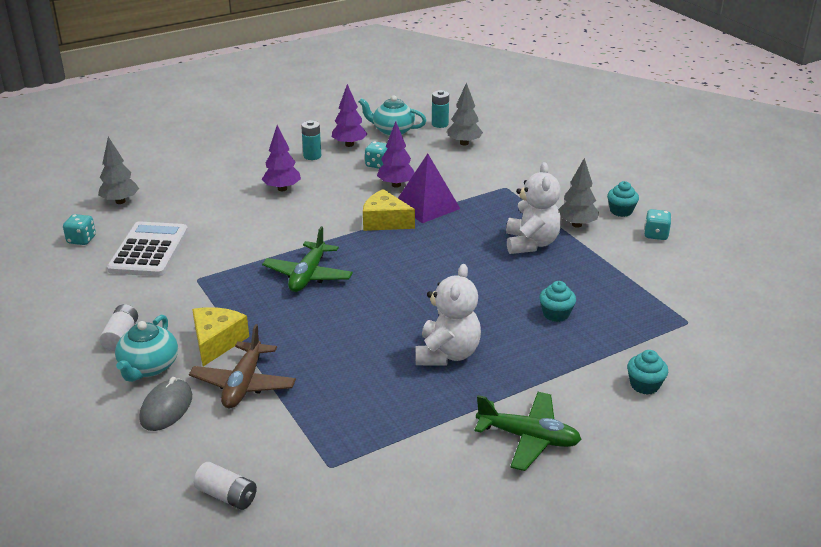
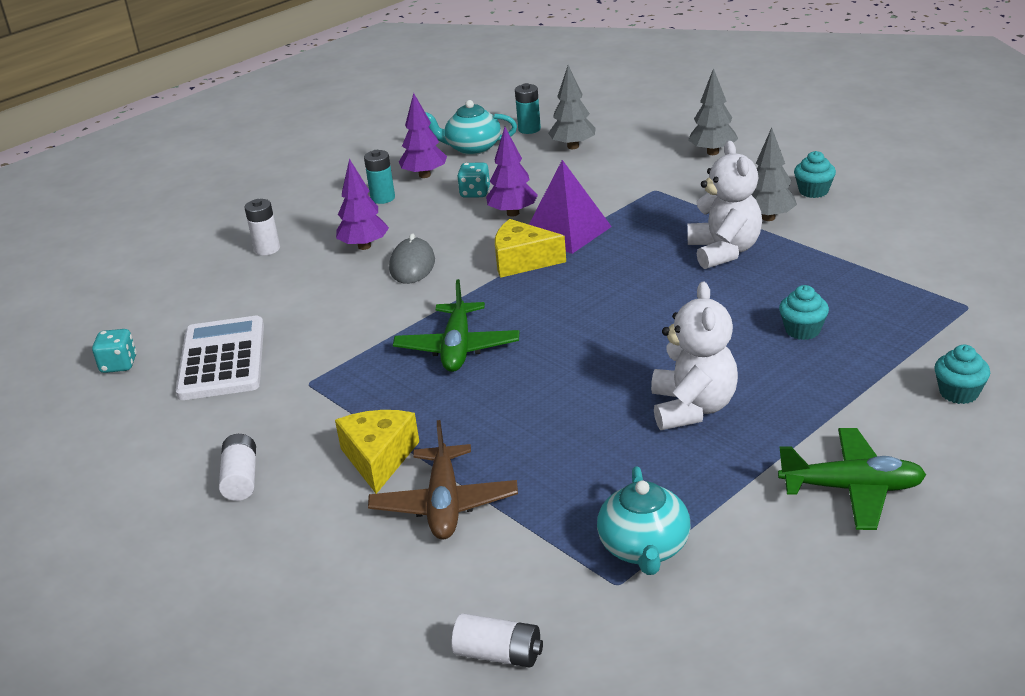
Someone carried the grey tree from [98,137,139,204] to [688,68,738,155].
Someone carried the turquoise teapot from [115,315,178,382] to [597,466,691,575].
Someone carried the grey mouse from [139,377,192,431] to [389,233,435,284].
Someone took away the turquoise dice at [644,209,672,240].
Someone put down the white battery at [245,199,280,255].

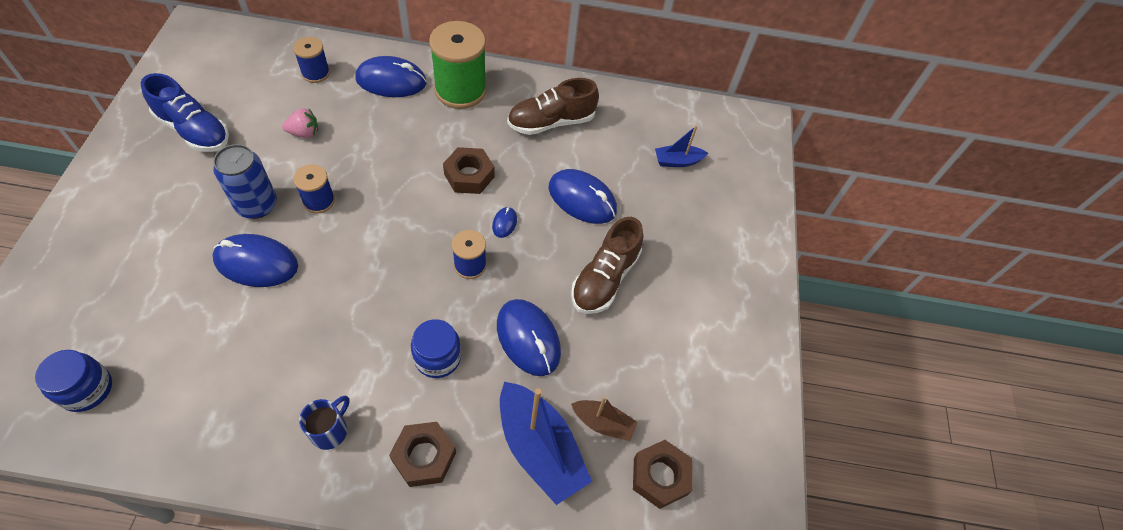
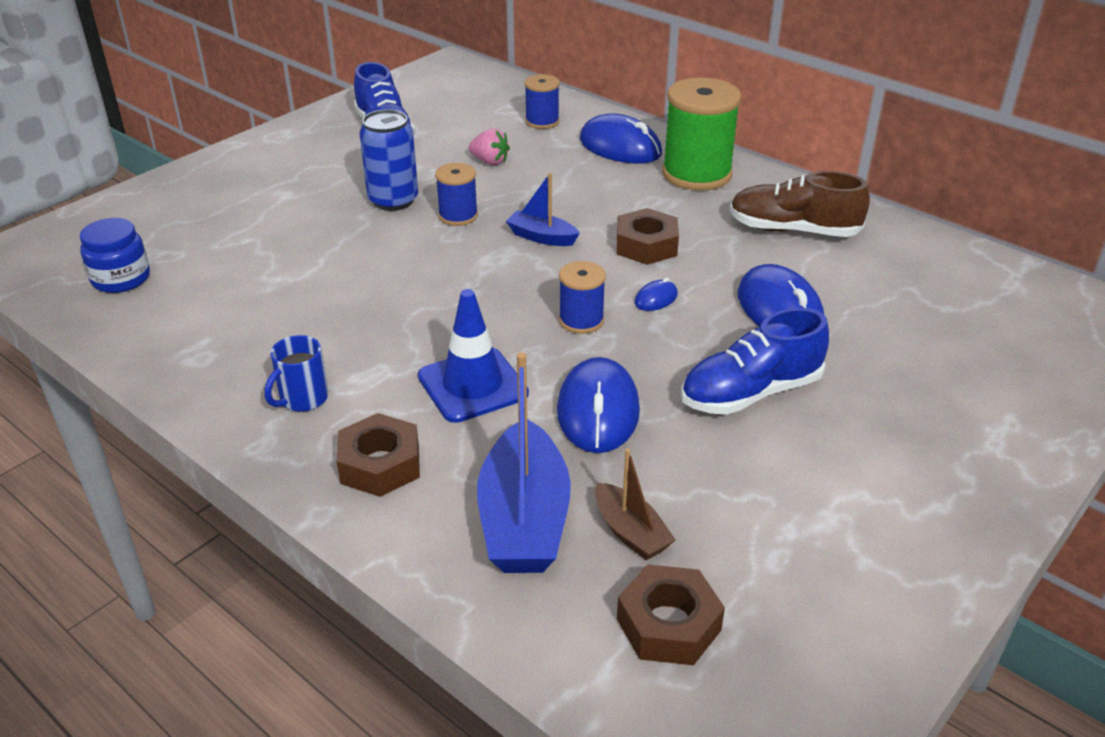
Someone took away the blue mouse at [212,234,298,287].
Someone rotated the blue mug at [299,396,350,450] by 150 degrees clockwise.
Someone swapped the blue jar at [411,319,461,378] for the blue traffic cone at [418,289,529,423].
Someone repainted the brown shoe at [571,217,643,314], which became the blue shoe at [681,308,829,415].
Someone carried the blue boat from [655,125,708,167] to [506,173,580,246].

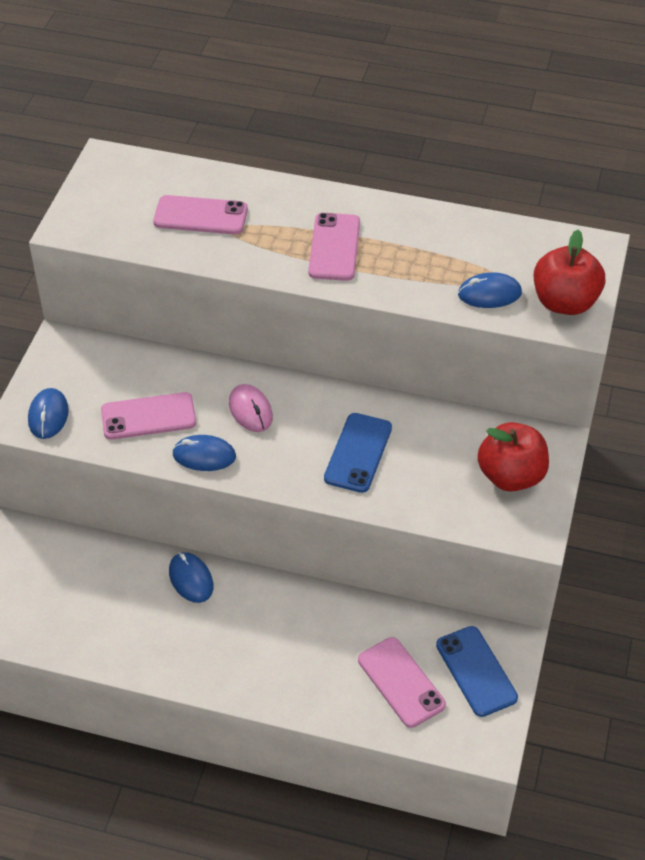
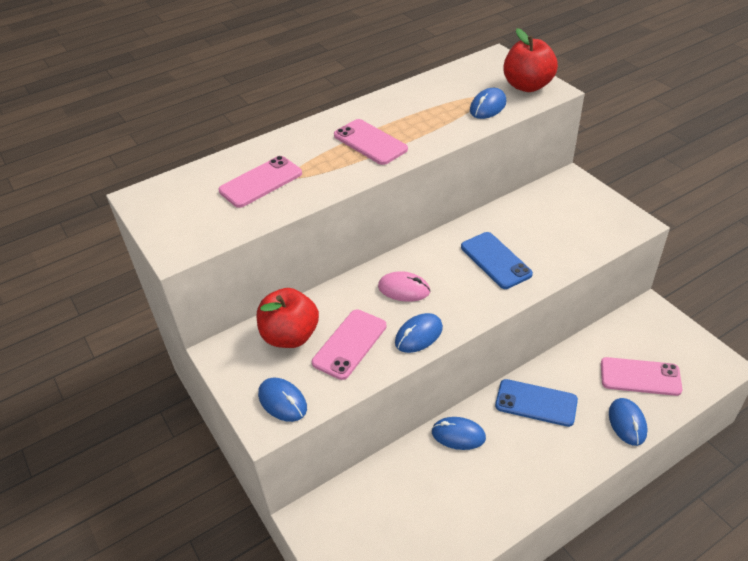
Someone carried the blue phone from [436,626,518,717] to [495,379,578,427].
Someone carried the red apple from [477,422,549,492] to [257,288,319,348].
Someone put down the blue mouse at [609,398,648,446].

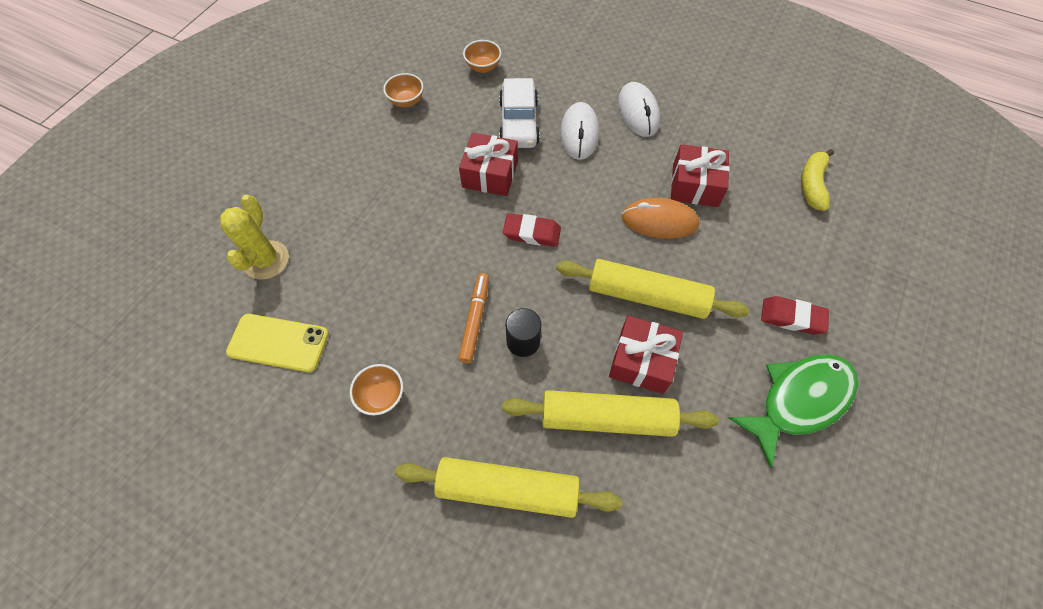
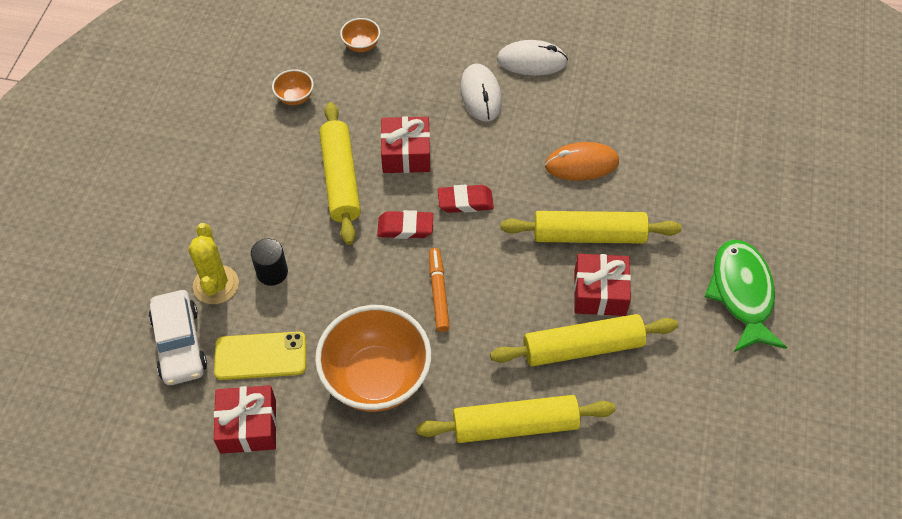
Someone scaled the orange bowl at [350,364,403,415] by 2.30.
Someone carried the white car from [499,78,540,148] to [149,290,207,385].
Someone carried the black cylinder from [505,308,542,357] to [251,239,288,286].
Someone rotated the white mouse at [618,82,660,137] by 60 degrees counterclockwise.
Someone carried the red gift from [671,144,730,207] to [214,385,277,454].
Someone rotated the green fish at [728,354,858,468] by 45 degrees counterclockwise.
Someone carried the red eraser from [761,296,829,334] to [377,210,433,239].
Someone took away the yellow banana at [801,149,834,211].
Someone put down the yellow rolling pin at [319,102,361,245].

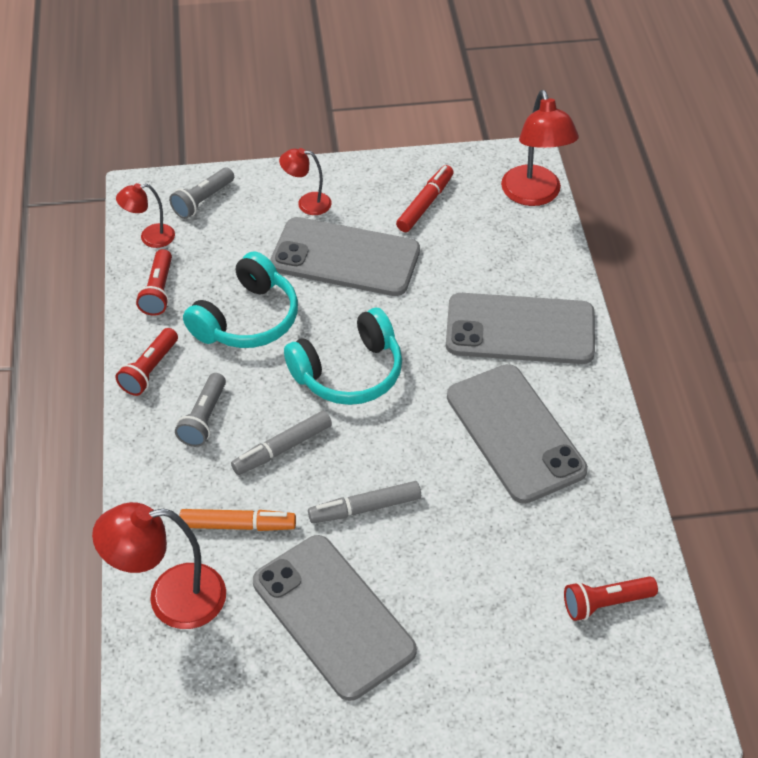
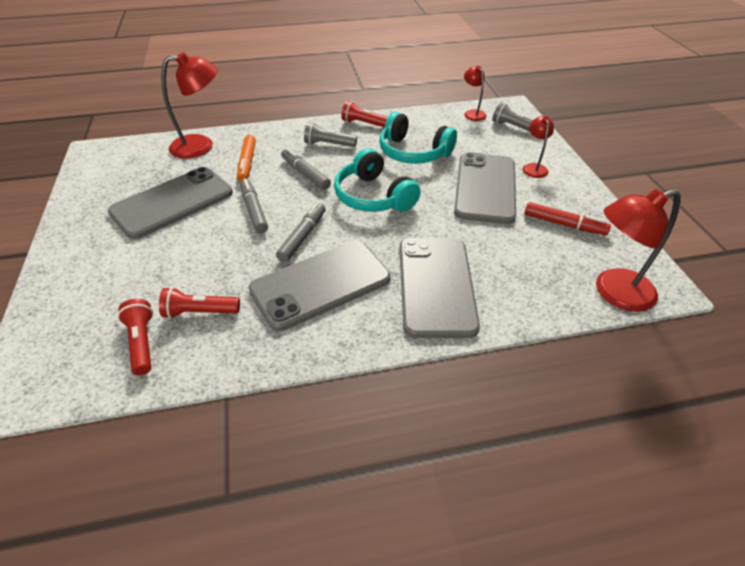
Someone rotated the red lamp at [92,502,226,629] by 90 degrees clockwise.
Someone carried the red flashlight from [136,249,172,316] to [159,287,240,319].
Someone put down the grey marker at [276,203,326,263].

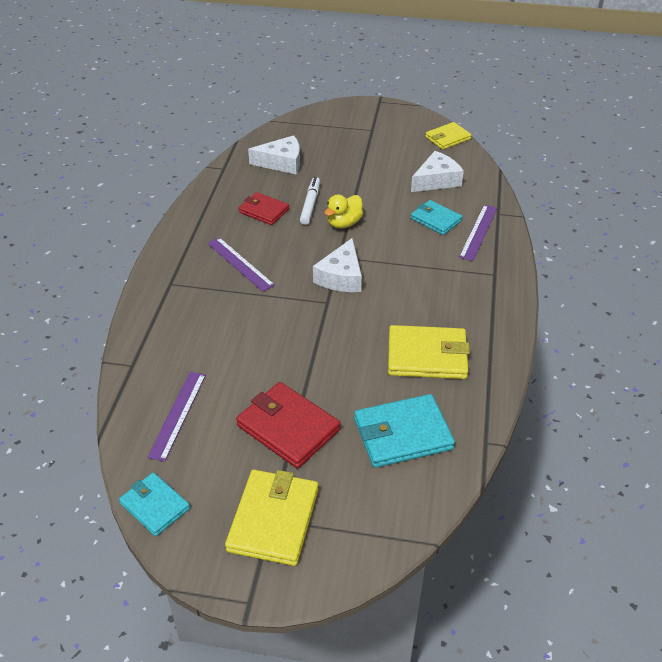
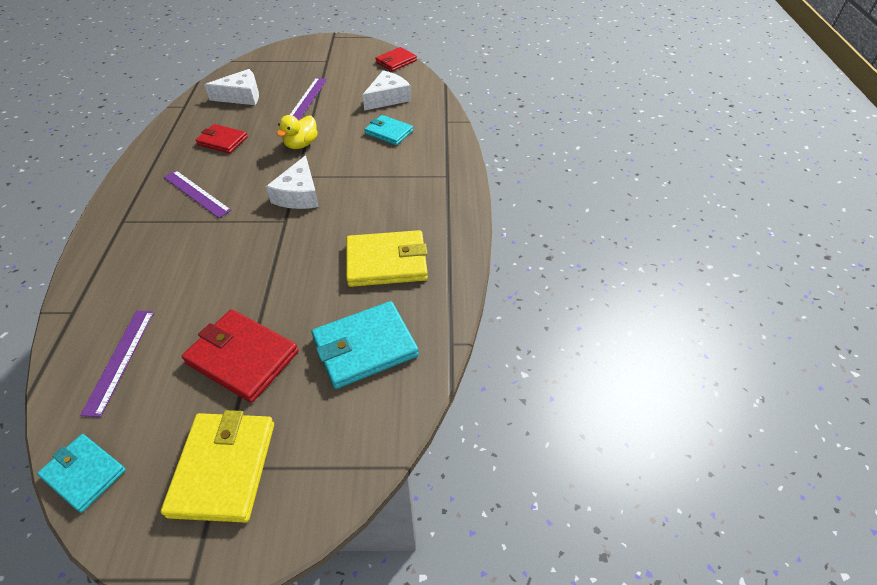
Someone took away the white marker at [300,177,320,225].
Someone repainted the yellow wallet at [425,122,471,150], which became the red wallet at [375,47,417,71].
Someone carried the purple ruler from [459,205,497,261] to [290,78,327,121].

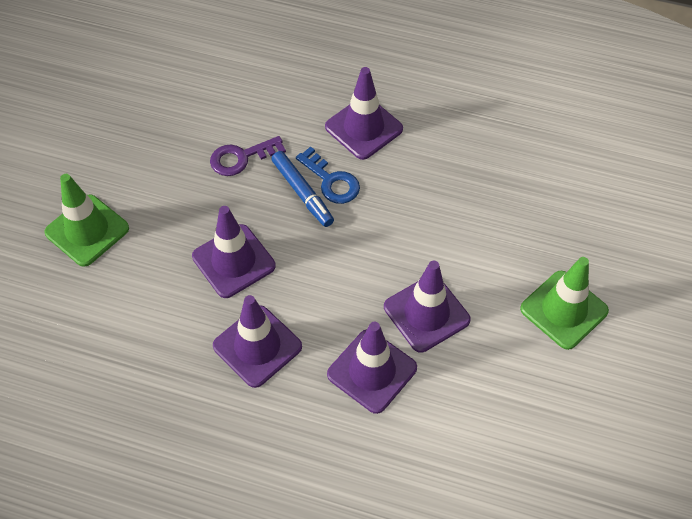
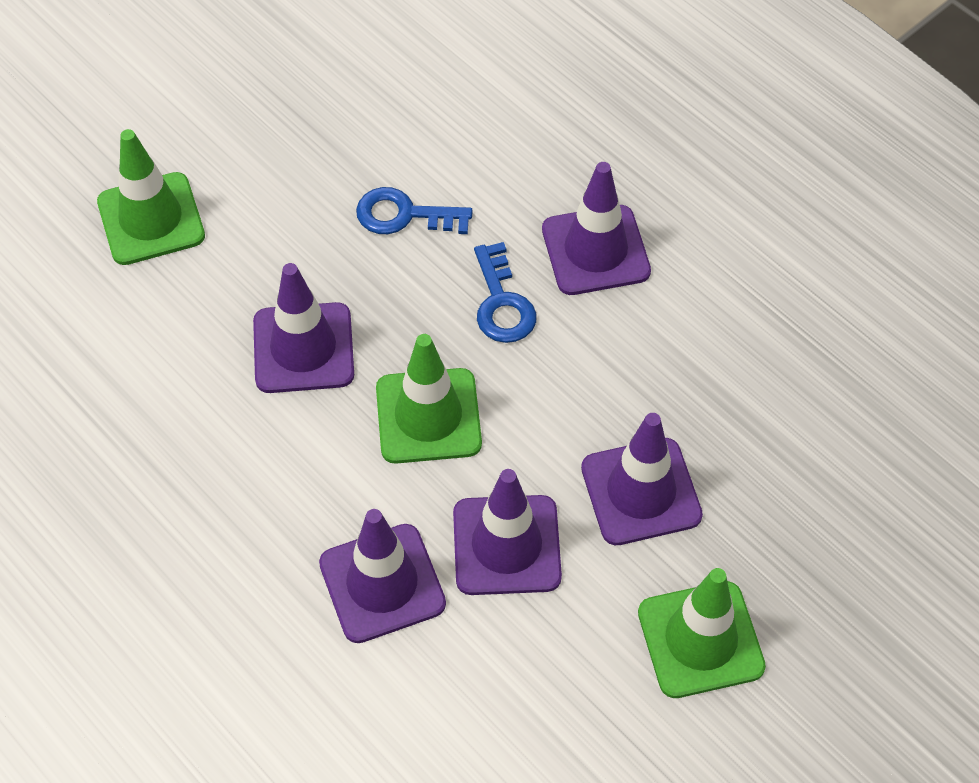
Someone repainted the purple key at [210,136,286,176], which became the blue key at [356,187,473,234].
Someone carried the purple traffic cone from [213,295,302,388] to [581,413,703,545].
Someone took away the blue marker at [271,151,334,227].
Someone put down the green traffic cone at [376,334,482,464].

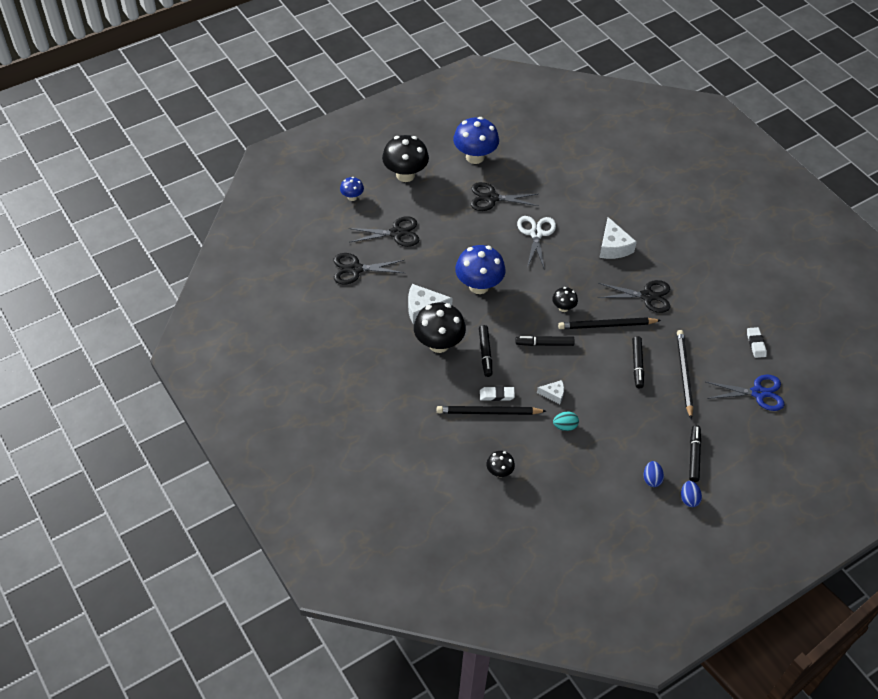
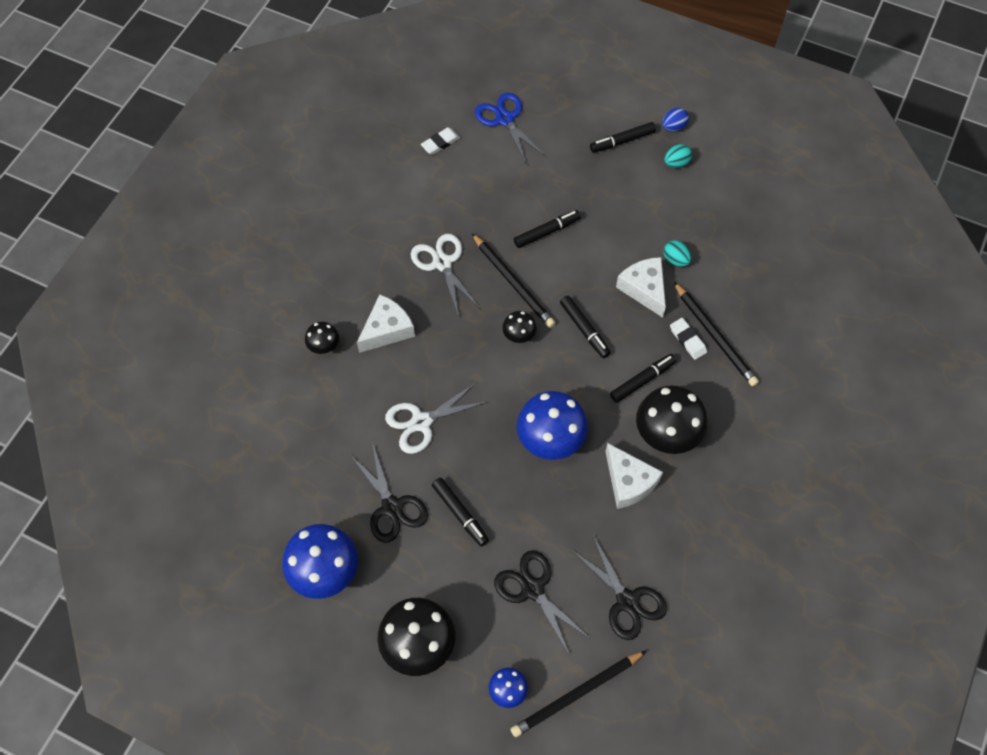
Someone carried the black mushroom from [487,451,515,477] to [305,322,339,354].
Someone scaled the white cheese at [537,380,564,404] by 1.75.
Someone repainted the black scissors at [598,280,670,313], which became the white scissors at [411,234,480,317].
Someone repainted the blue egg at [644,461,664,487], which became the turquoise egg at [664,144,692,168].
Someone carried the black pencil from [677,330,693,419] to [511,651,646,737].
Someone put down the black marker at [432,478,489,546].

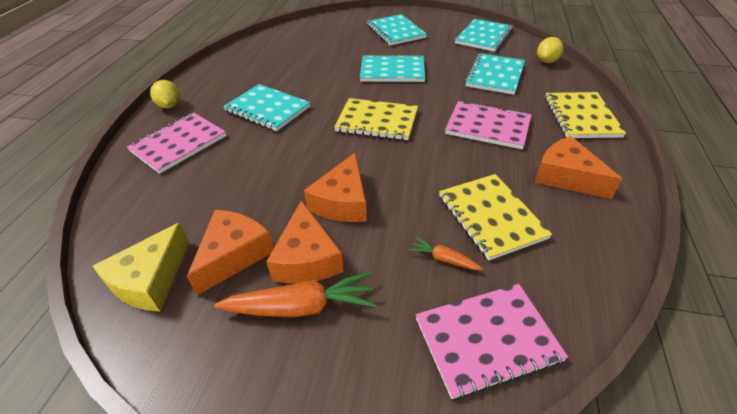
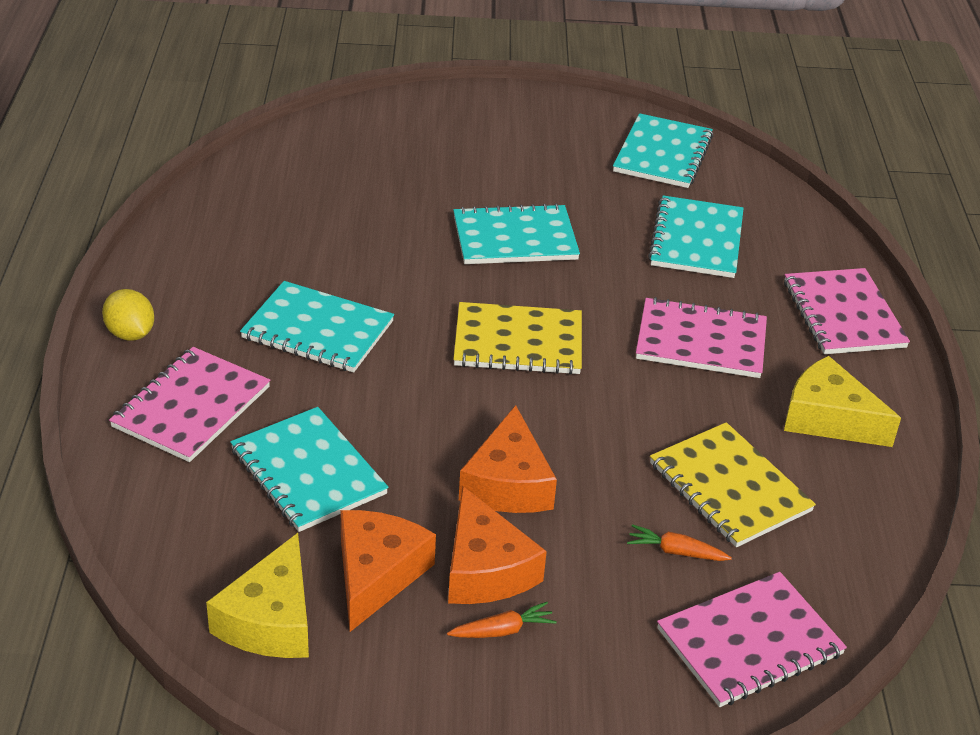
Someone scaled the orange carrot at [214,272,376,317] by 0.52.
Someone carried the turquoise notebook from [367,14,427,46] to [230,407,389,532].
Someone repainted the orange cheese at [535,136,622,199], which became the yellow cheese at [784,356,901,447].
Someone took away the yellow lemon at [537,37,564,63].
Someone repainted the yellow notebook at [545,92,626,138], which became the pink notebook at [784,268,910,354].

